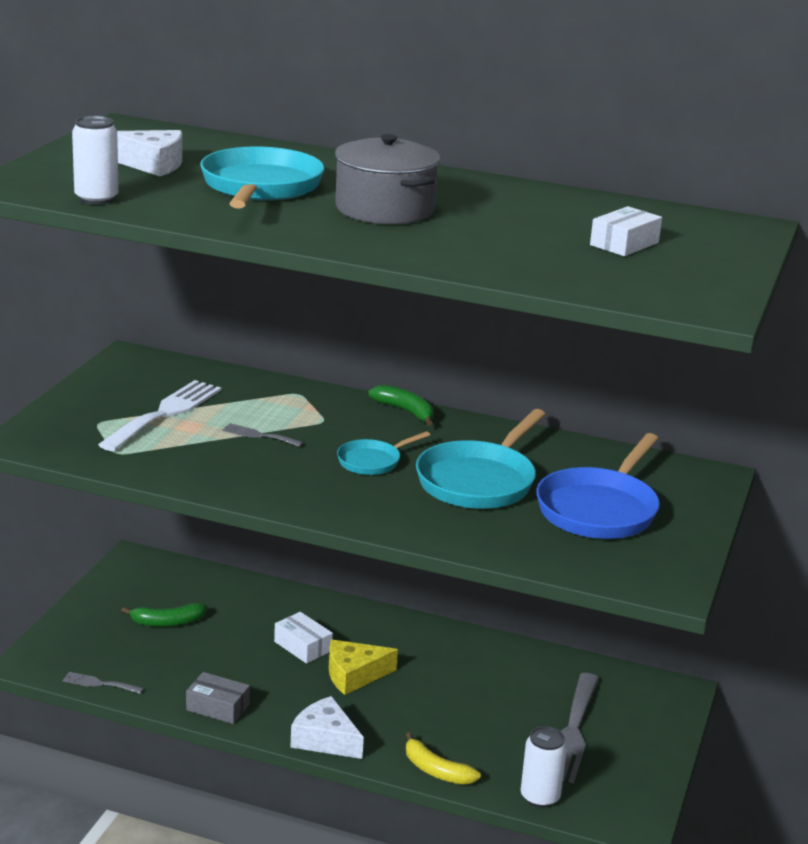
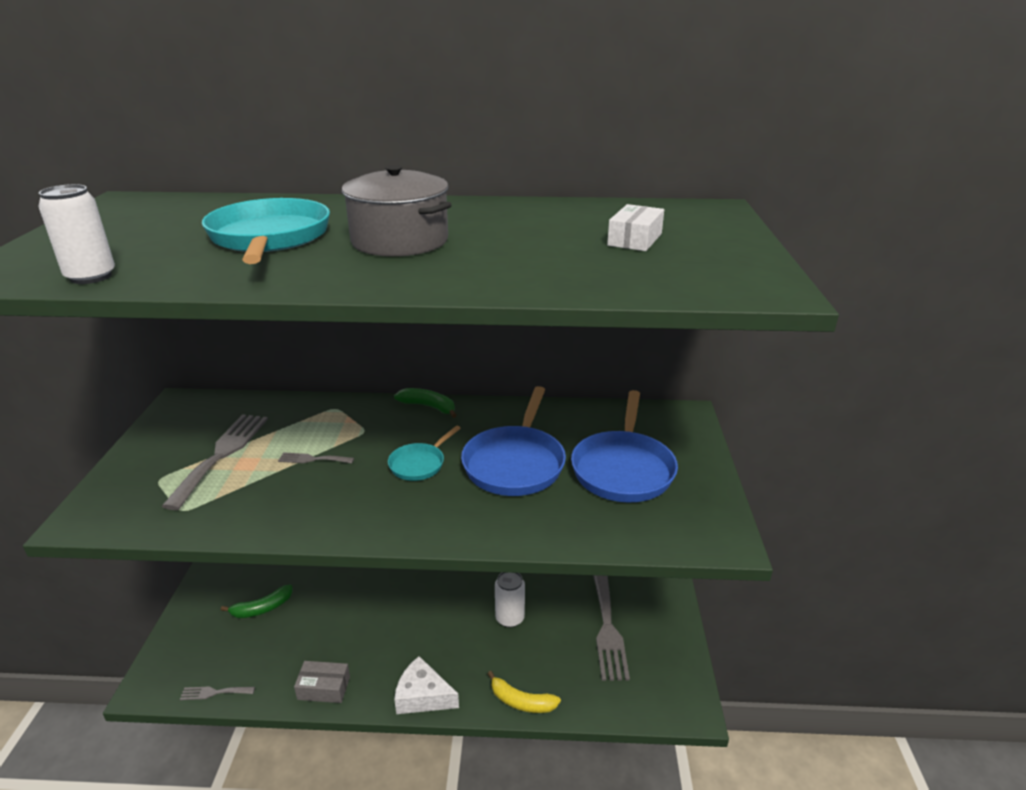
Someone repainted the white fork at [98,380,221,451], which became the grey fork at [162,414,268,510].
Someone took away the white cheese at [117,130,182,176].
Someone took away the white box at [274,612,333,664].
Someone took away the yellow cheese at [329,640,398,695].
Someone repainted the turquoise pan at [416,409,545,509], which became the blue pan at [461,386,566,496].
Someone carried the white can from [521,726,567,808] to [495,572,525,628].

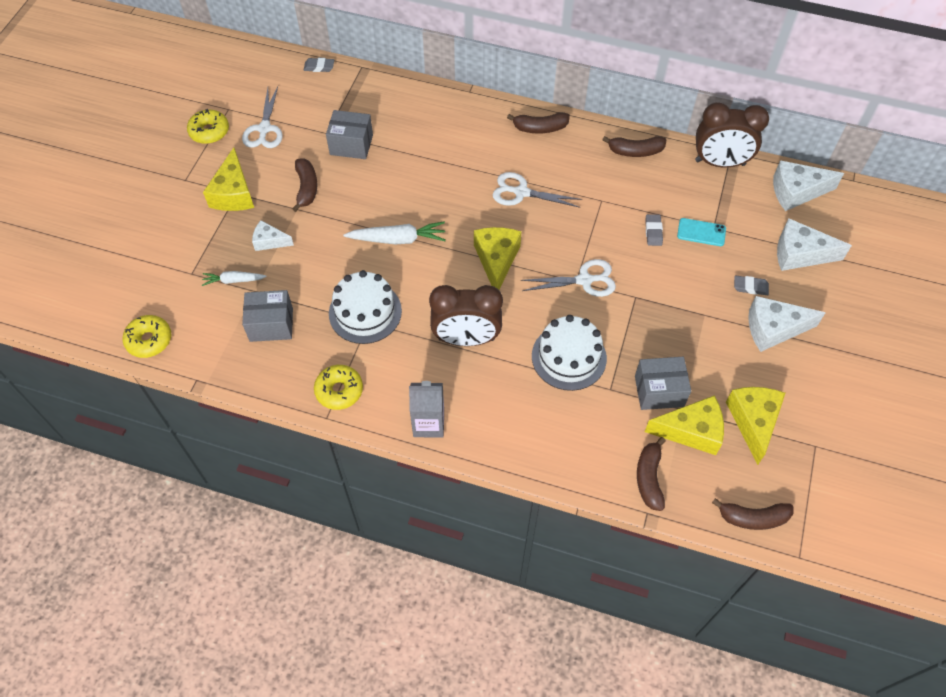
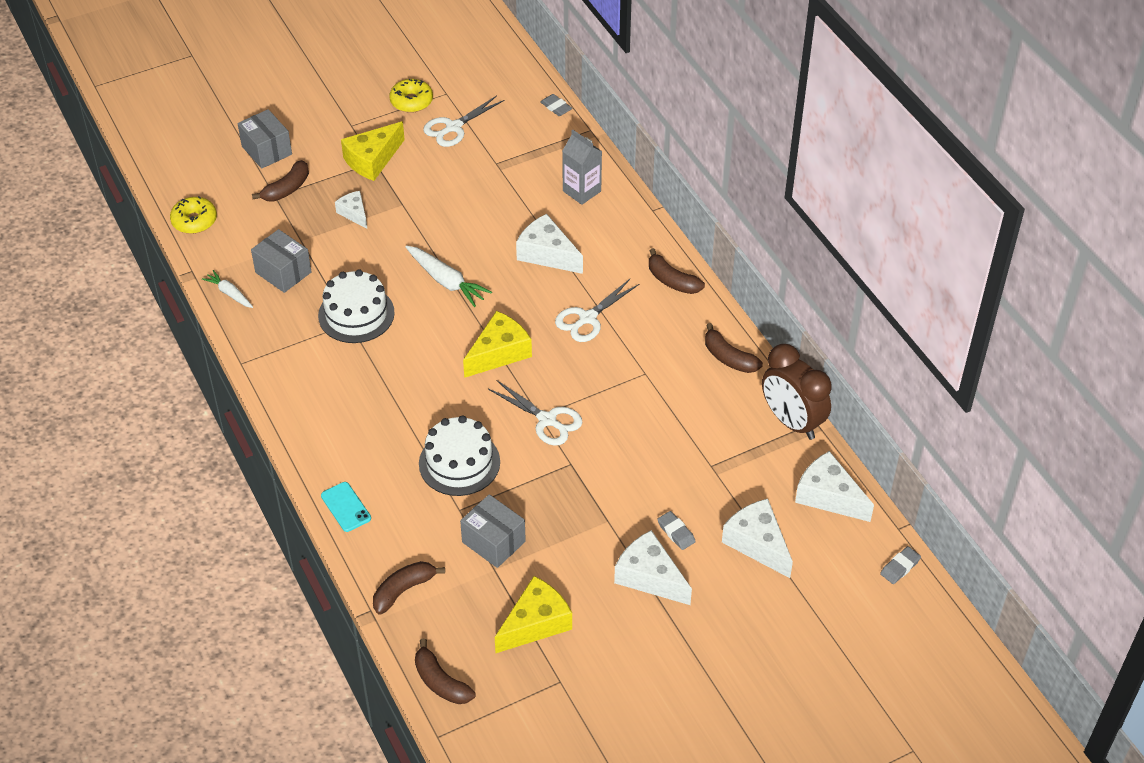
Someone carried the white carrot from [202,271,267,286] to [202,270,253,308].
Someone carried the brown banana from [292,158,317,212] to [252,160,309,202].
Someone took away the yellow donut at [314,365,363,410].
Someone carried the grey box from [326,110,373,159] to [237,109,292,169].
Someone carried the grey carton from [409,381,444,438] to [562,130,602,205].
Someone took away the brown clock at [429,285,503,346].
Someone rotated the white scissors at [493,172,582,208] by 105 degrees counterclockwise.
Someone carried the grey eraser from [645,214,663,246] to [880,546,921,584].
Someone took away the yellow cheese at [645,395,724,455].
Someone carried the turquoise phone from [677,218,726,246] to [321,482,371,532].
Someone put down the white cheese at [516,214,583,274].

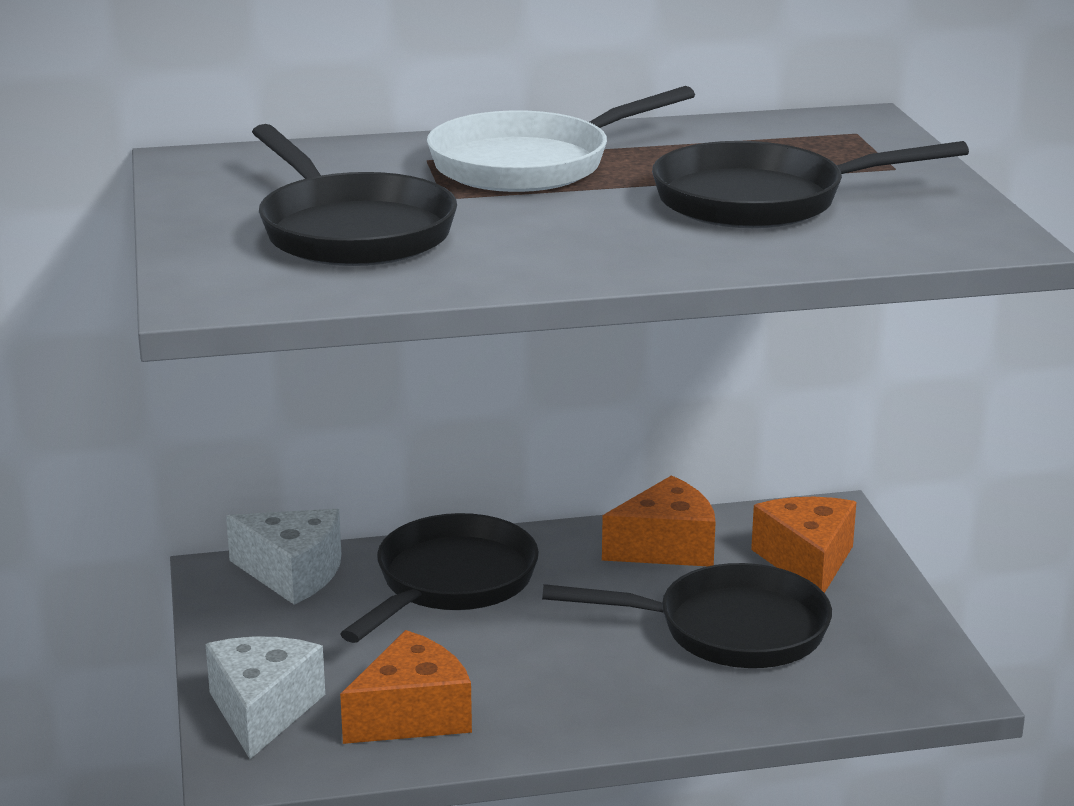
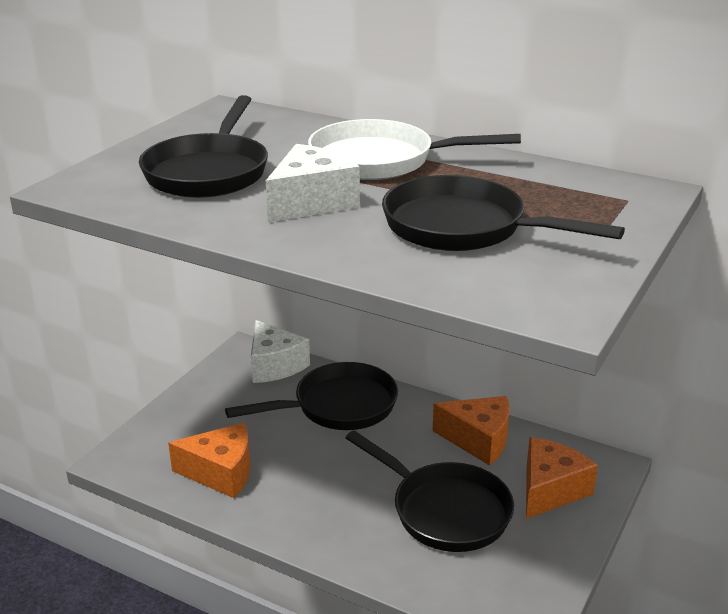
Someone carried the white cheese from [206,636,325,759] to [266,144,360,222].

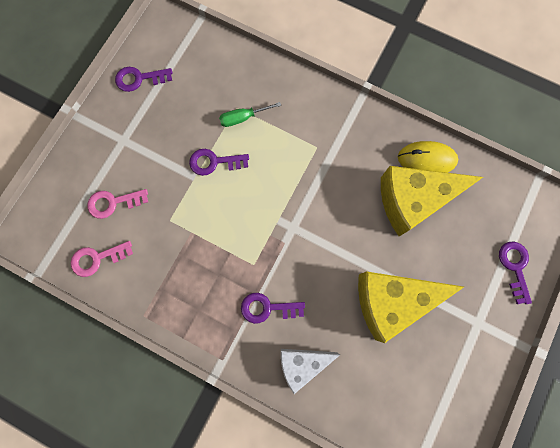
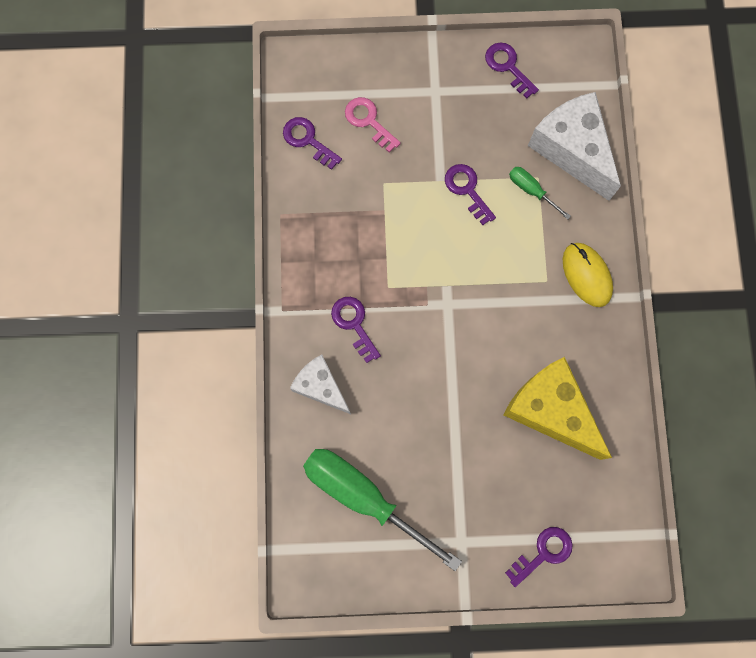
Someone repainted the pink key at [71,241,133,277], which became the purple key at [283,117,342,170].
Someone took away the yellow cheese at [358,271,464,343].
Someone carried the yellow mouse from [398,141,458,173] to [563,243,613,307].
Someone put down the green screwdriver at [303,449,462,571].
Someone put down the white cheese at [528,92,621,201].

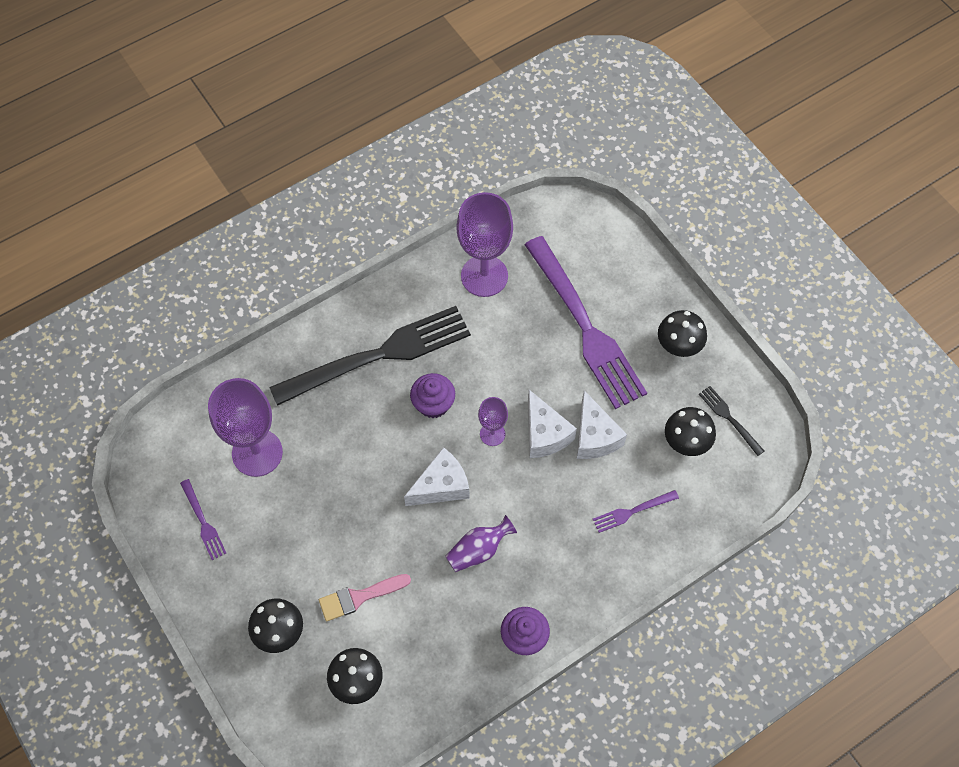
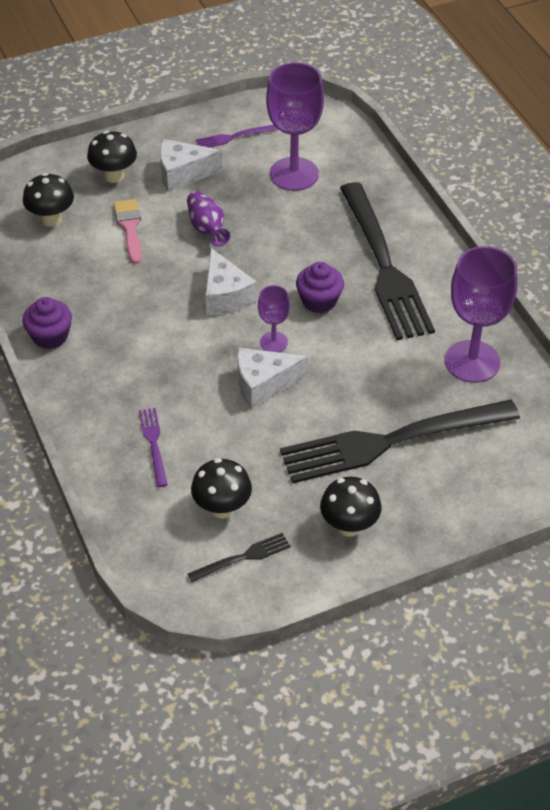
Someone carried the purple vase from [445,515,517,572] to [187,191,230,247].
Someone repainted the purple fork at [524,236,647,409], which became the black fork at [280,400,520,483].
Someone carried the white cheese from [577,391,627,459] to [160,139,223,192].

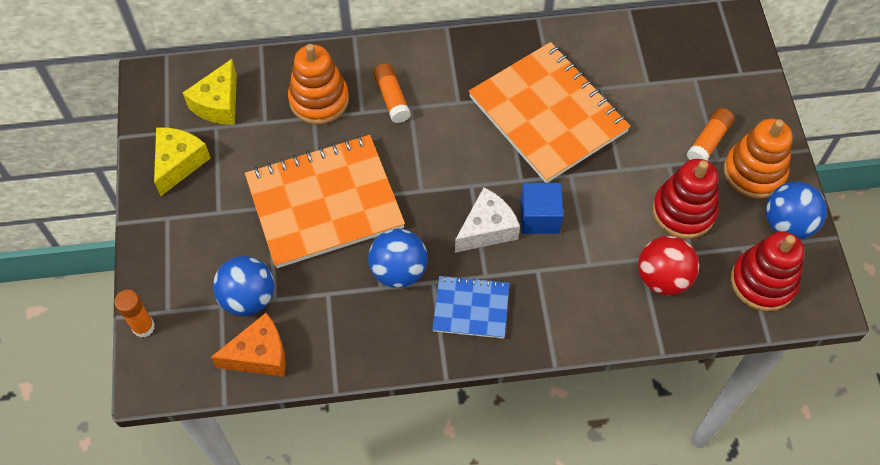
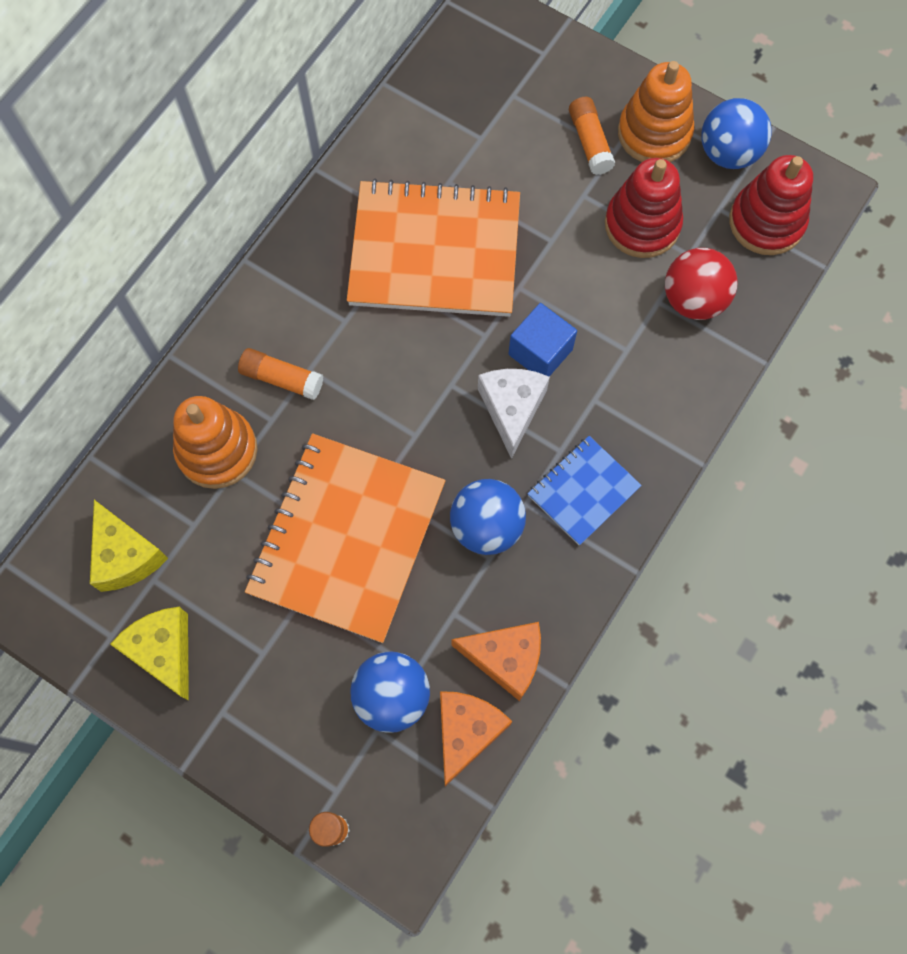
Someone put down the orange cheese at [452,622,541,701].

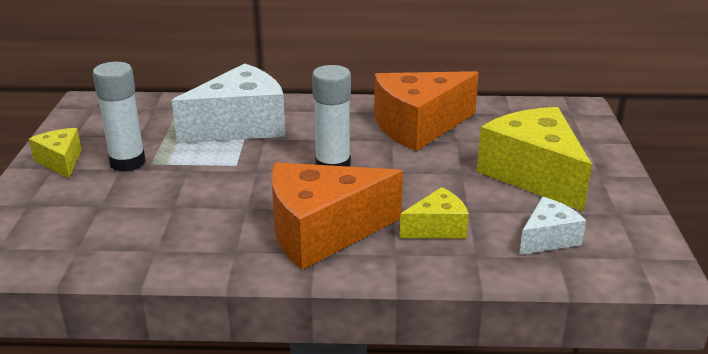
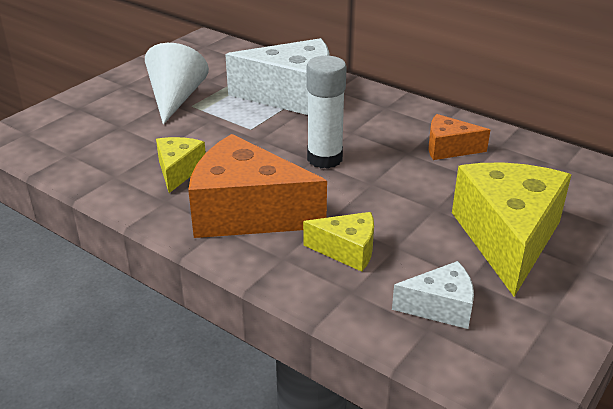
Someone carried the yellow cheese from [29,128,82,178] to [156,137,206,193].
Someone swapped the white glue stick at [93,62,146,172] for the white cone at [145,43,209,125].
Someone scaled the orange cheese at [374,71,479,151] by 0.51.

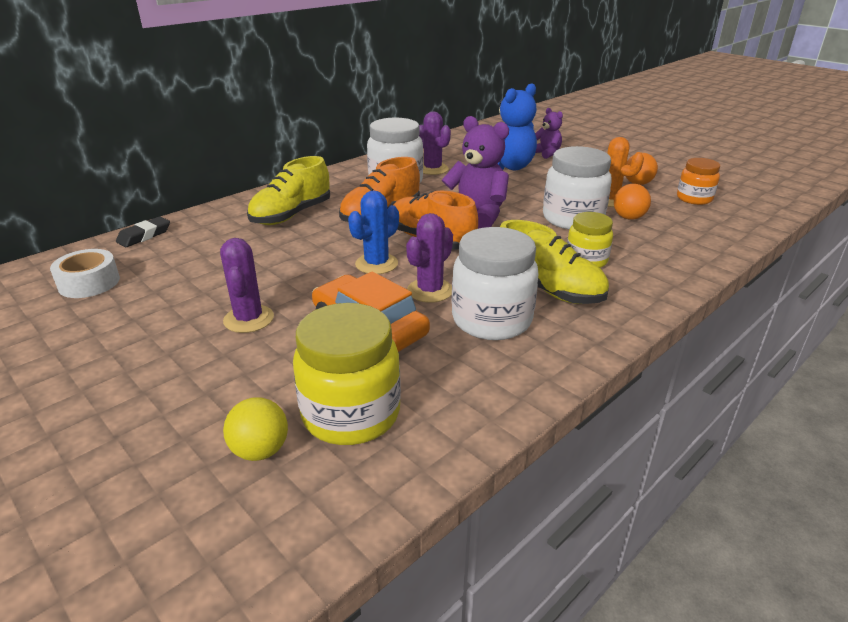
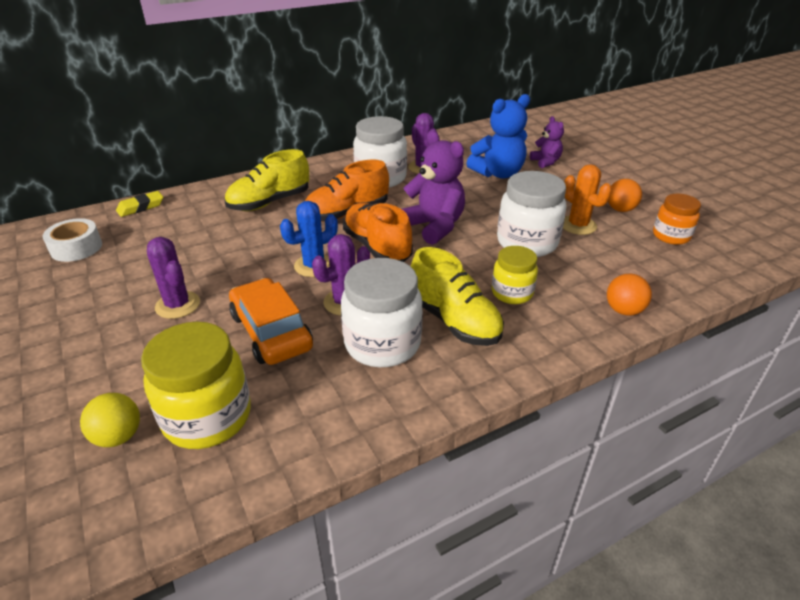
Someone repainted the black eraser at [116,216,170,247], which became the yellow eraser at [116,191,163,217].
Someone rotated the purple cactus at [220,238,274,333] by 45 degrees counterclockwise.
Someone carried the orange ball from [614,184,651,220] to [607,274,652,316].

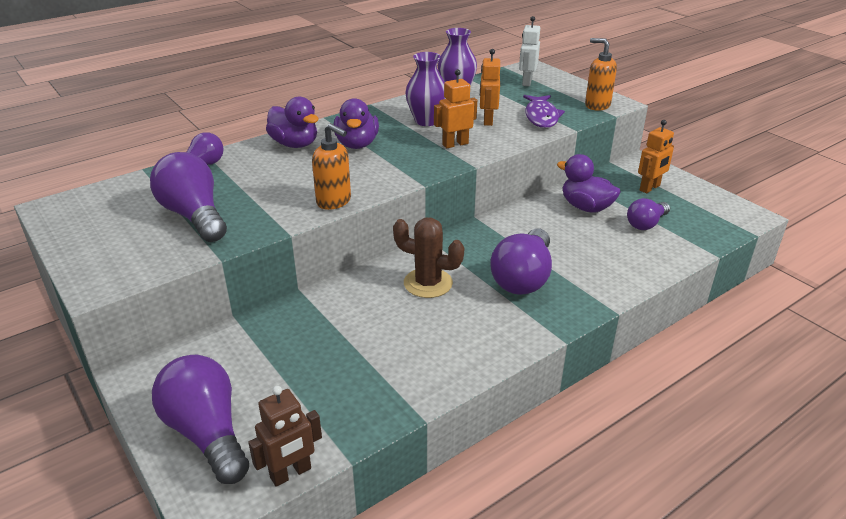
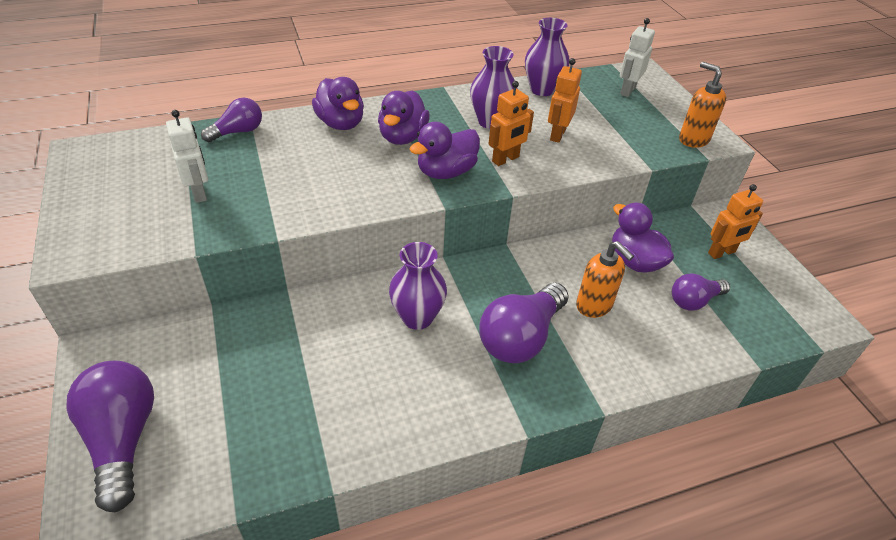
Someone swapped the purple light bulb at [150,152,227,242] for the white robot at [166,110,208,203].
Someone took away the brown robot at [248,386,322,487].
Someone carried the orange soap dispenser from [312,123,351,210] to [576,241,634,318].
Someone swapped the brown cactus at [393,218,464,298] for the purple vase at [389,242,447,330].
Someone rotated the orange robot at [434,69,477,148] by 150 degrees clockwise.
Someone took away the purple fish at [523,95,565,128].
Someone put down the purple duck at [410,122,480,179].

